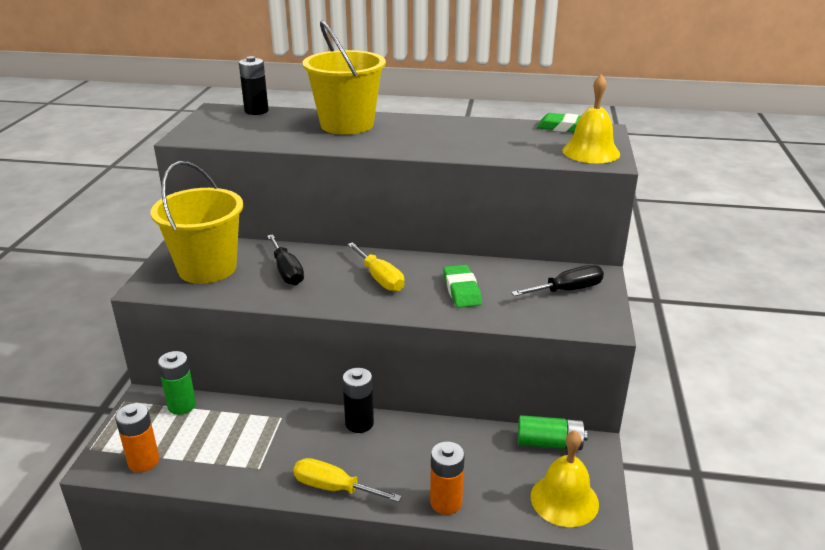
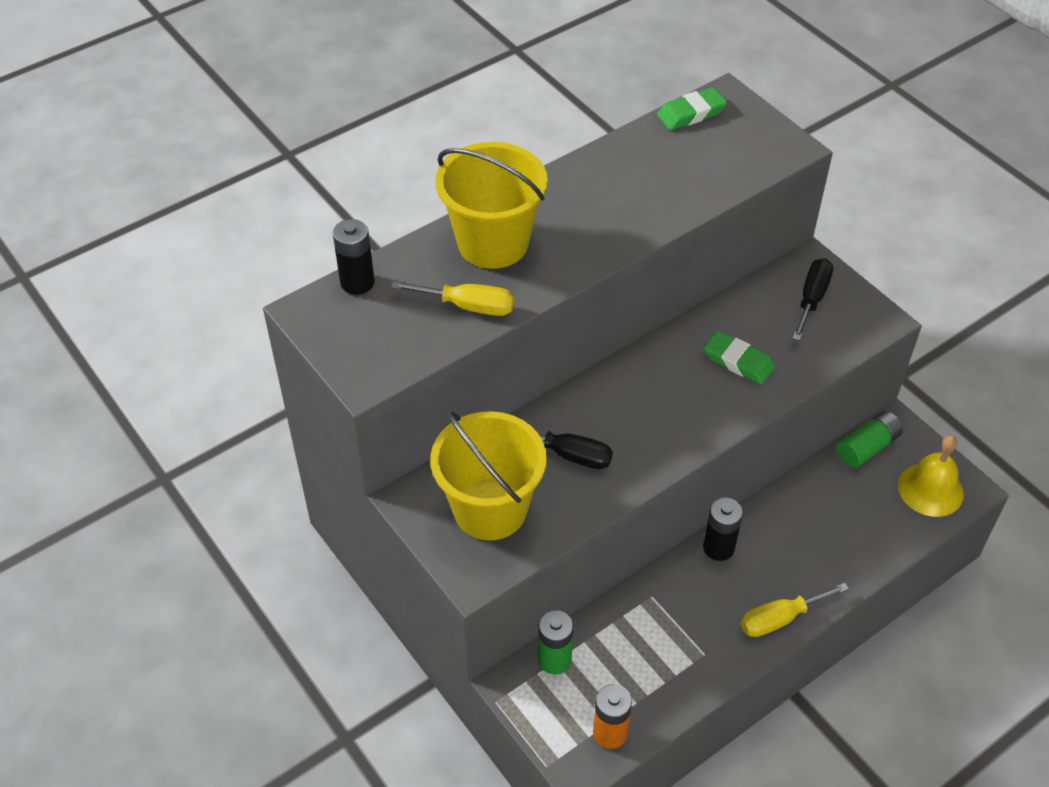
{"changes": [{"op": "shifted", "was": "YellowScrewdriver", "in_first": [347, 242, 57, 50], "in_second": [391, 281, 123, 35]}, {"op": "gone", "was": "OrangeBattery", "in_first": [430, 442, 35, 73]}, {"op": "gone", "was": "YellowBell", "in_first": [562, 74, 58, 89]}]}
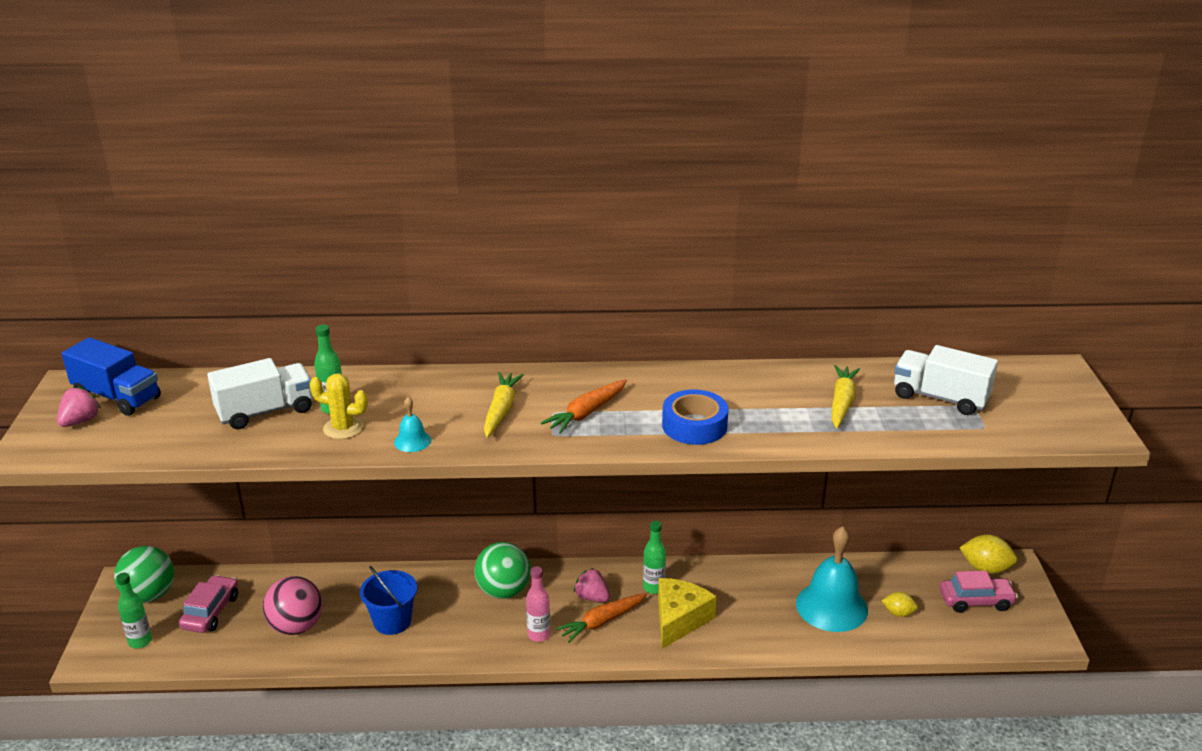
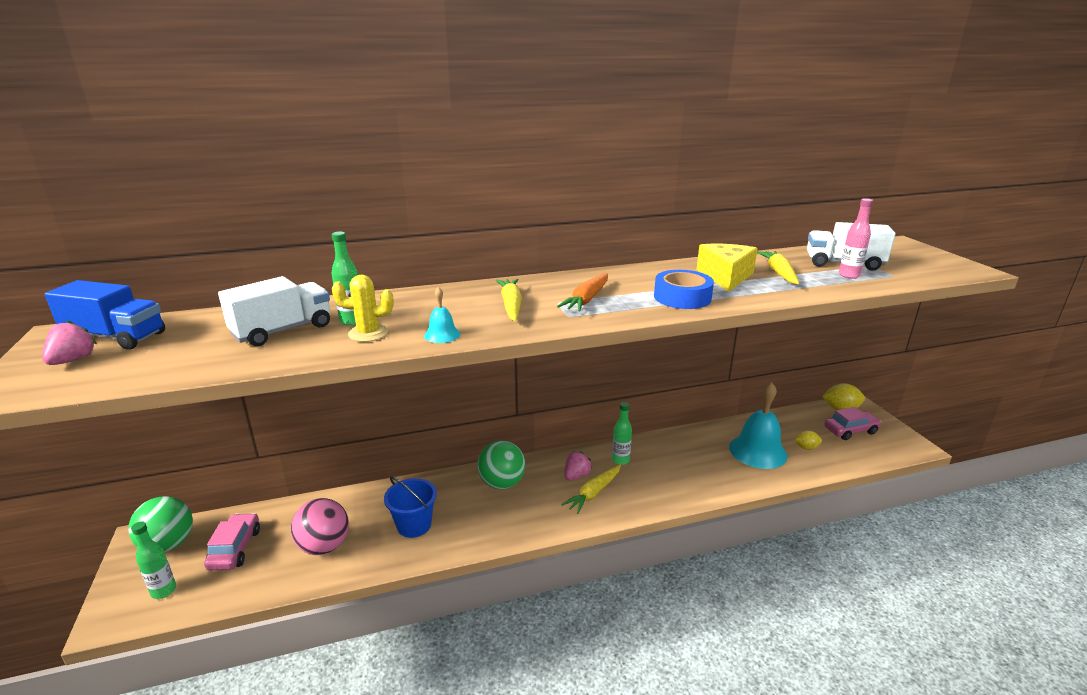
{"changes": [{"op": "repainted", "was": "OrangeCarrot", "now": "YellowCarrot", "in_first": [556, 593, 91, 50], "in_second": [561, 464, 60, 50]}, {"op": "rotated", "was": "PinkStrawberry", "in_first": [574, 568, 36, 34], "in_second": [564, 451, 28, 29], "clockwise": 105}, {"op": "shifted", "was": "YellowCheese", "in_first": [658, 578, 59, 71], "in_second": [696, 244, 62, 48]}, {"op": "shifted", "was": "PinkBottle", "in_first": [526, 566, 24, 76], "in_second": [839, 198, 34, 81]}]}
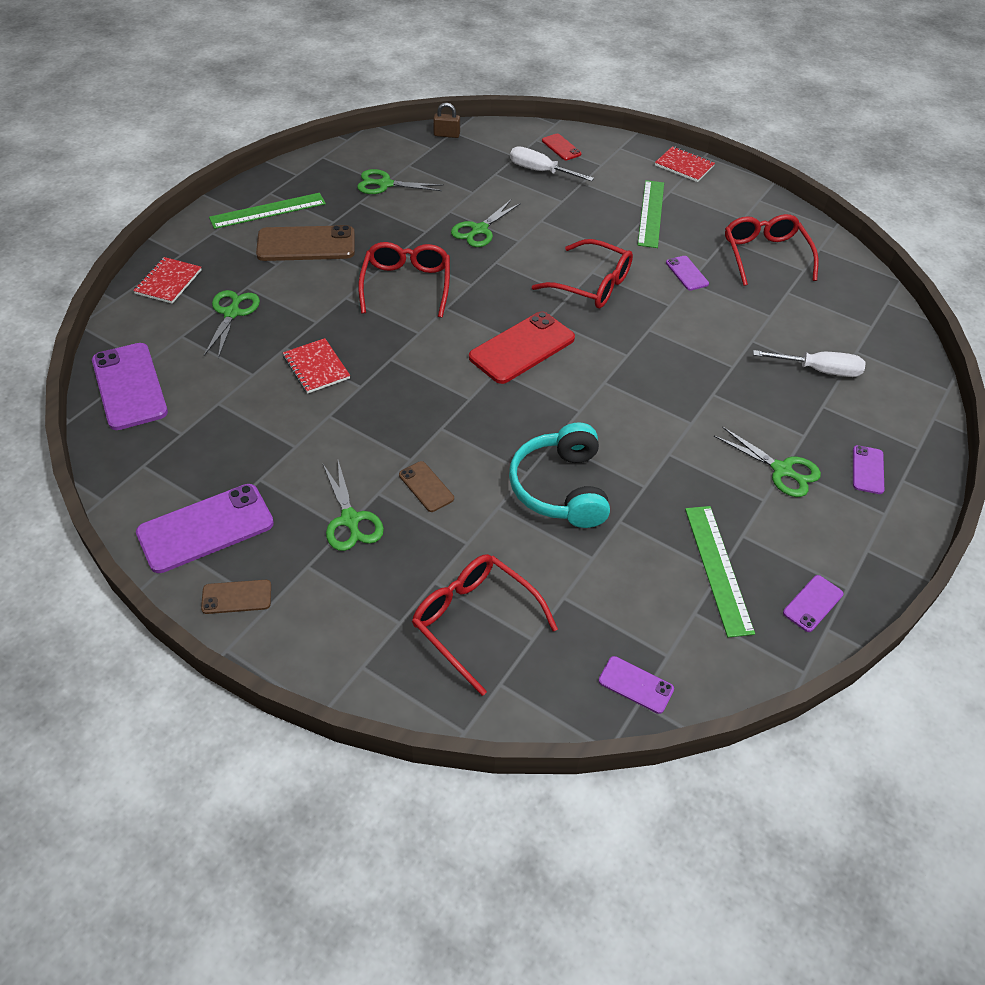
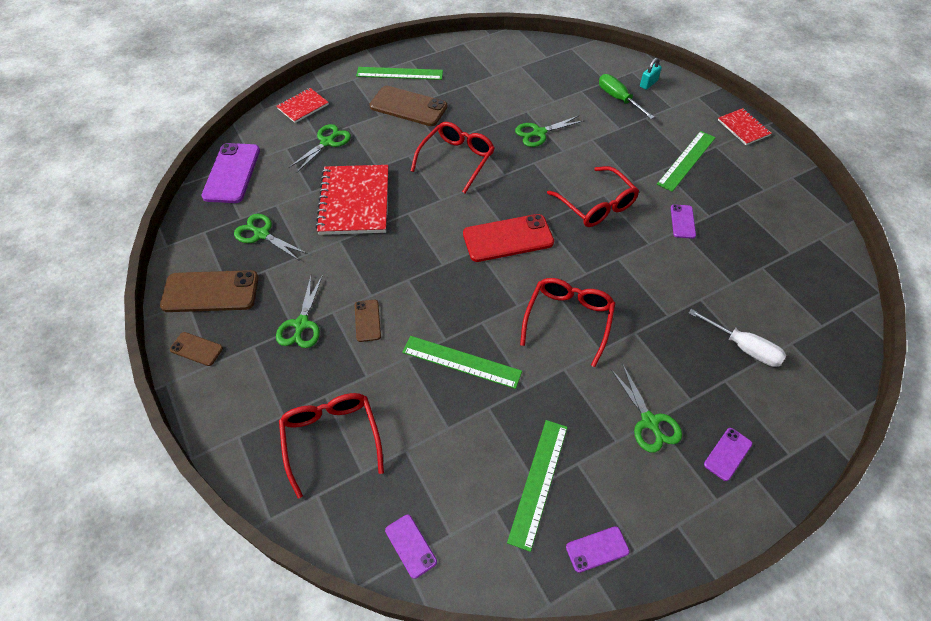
{"changes": [{"op": "repainted", "was": "PurplePhone", "now": "BrownPhone", "in_first": [136, 484, 138, 89], "in_second": [160, 270, 99, 42]}, {"op": "shifted", "was": "GreenScissors", "in_first": [357, 169, 87, 25], "in_second": [234, 214, 74, 47]}, {"op": "scaled", "was": "RedNotebook", "in_first": [283, 338, 67, 56], "in_second": [315, 165, 73, 70], "ratio": 1.88}, {"op": "swapped", "was": "TurquoiseHeadphones", "now": "GreenRuler", "in_first": [509, 422, 101, 106], "in_second": [402, 336, 120, 53]}, {"op": "shifted", "was": "RedGlasses", "in_first": [725, 214, 94, 72], "in_second": [520, 278, 95, 89]}, {"op": "repainted", "was": "WhiteScrewdriver", "now": "GreenScrewdriver", "in_first": [510, 146, 84, 35], "in_second": [599, 74, 56, 45]}, {"op": "swapped", "was": "RedPhone", "now": "TurquoisePadlock", "in_first": [542, 134, 39, 26], "in_second": [640, 58, 22, 32]}, {"op": "gone", "was": "BrownPadlock", "in_first": [433, 103, 27, 35]}]}
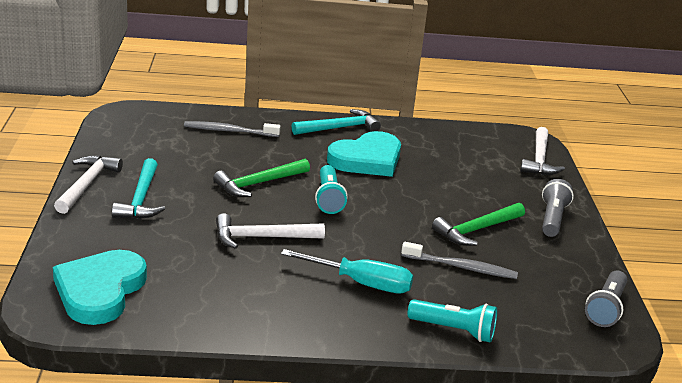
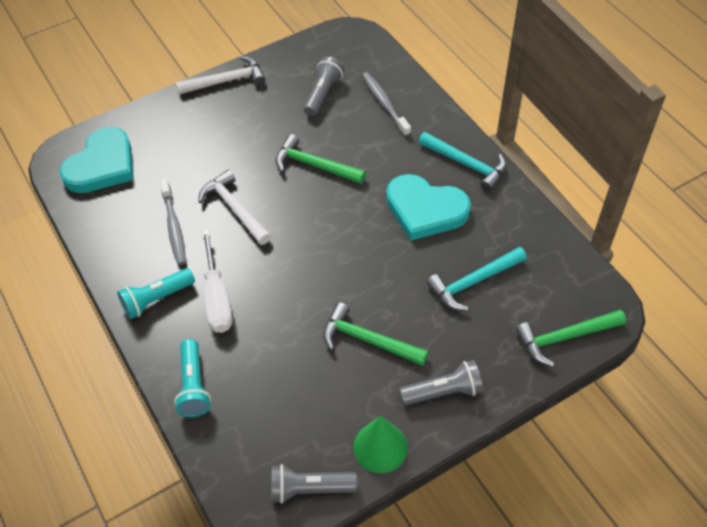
{"changes": [{"op": "rotated", "was": "TurquoiseHeart", "in_first": [53, 250, 94, 75], "in_second": [60, 127, 73, 66], "clockwise": 135}, {"op": "shifted", "was": "TurquoiseFlashlight", "in_first": [315, 165, 33, 49], "in_second": [117, 268, 78, 51]}, {"op": "shifted", "was": "GreyToothbrush", "in_first": [401, 242, 117, 37], "in_second": [160, 178, 26, 87]}, {"op": "repainted", "was": "TurquoiseScrewdriver", "now": "WhiteScrewdriver", "in_first": [281, 249, 132, 45], "in_second": [202, 230, 30, 103]}, {"op": "new", "now": "GreyFlashlight", "in_second": [304, 57, 40, 59]}, {"op": "new", "now": "GreenCone", "in_second": [353, 416, 55, 57]}, {"op": "shifted", "was": "TurquoiseHammer", "in_first": [112, 158, 53, 61], "in_second": [426, 247, 101, 64]}, {"op": "repainted", "was": "WhiteHammer", "now": "GreenHammer", "in_first": [520, 127, 45, 48], "in_second": [515, 310, 111, 57]}]}
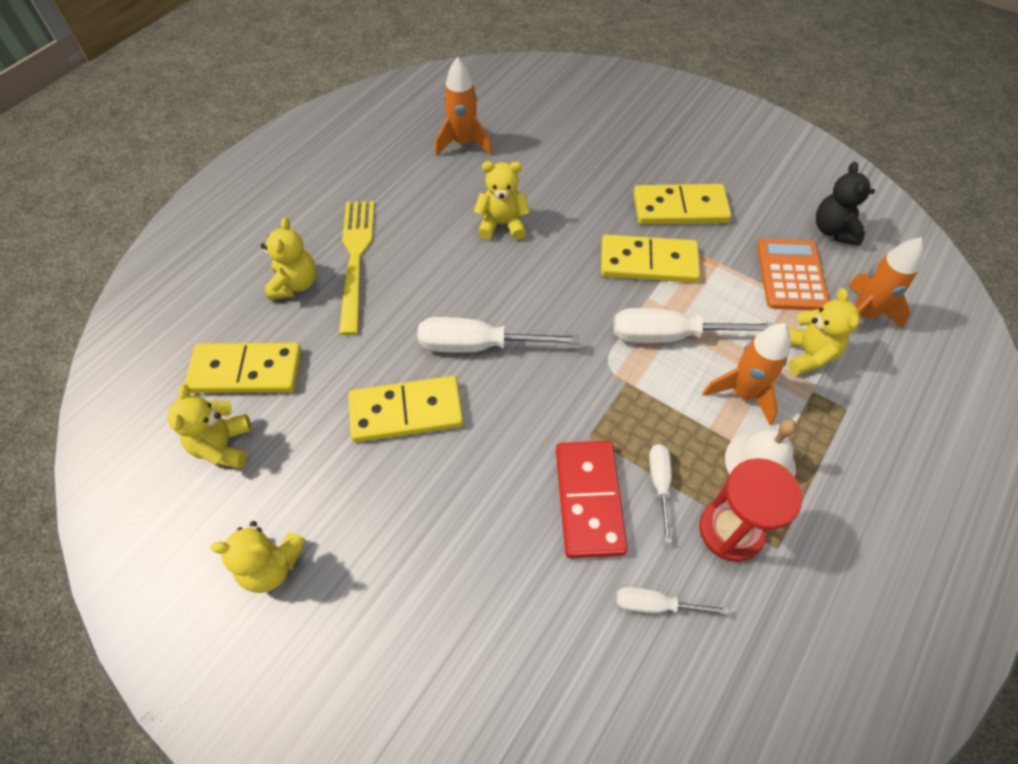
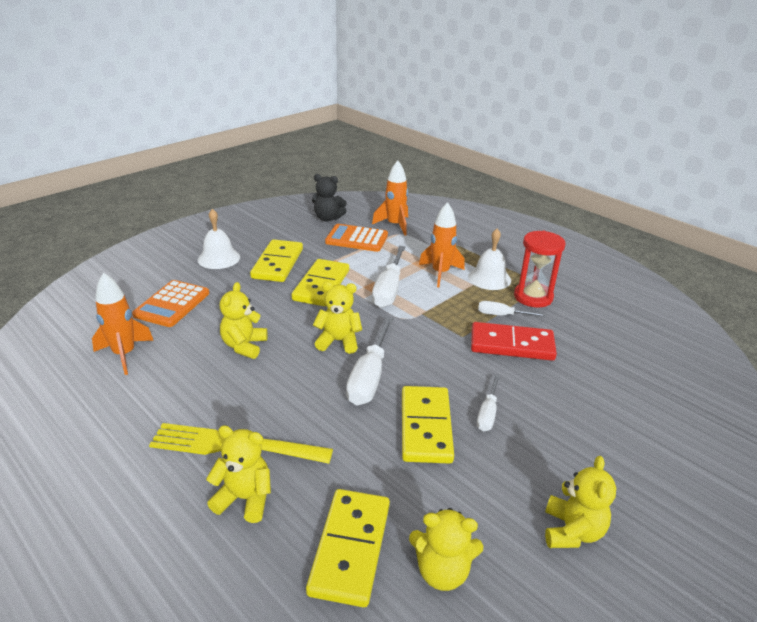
{"changes": [{"op": "new", "now": "OrangeCalculator", "in_second": [132, 280, 77, 47]}, {"op": "new", "now": "WhiteBell", "in_second": [198, 209, 42, 60]}, {"op": "shifted", "was": "YellowTeddyBear", "in_first": [788, 288, 72, 87], "in_second": [313, 282, 49, 72]}, {"op": "shifted", "was": "WhiteScrewdriver", "in_first": [616, 587, 114, 28], "in_second": [477, 375, 23, 56]}]}
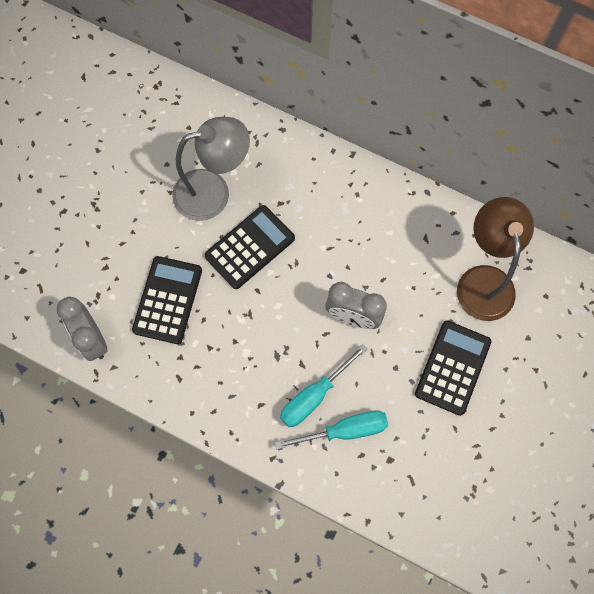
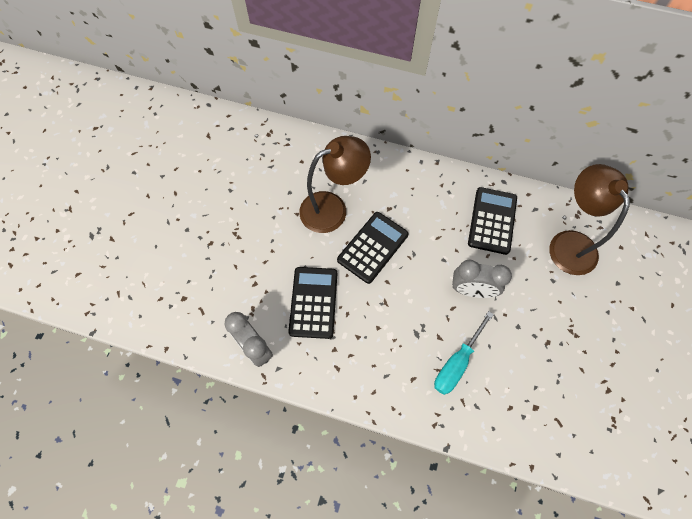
{"changes": [{"op": "repainted", "was": "GreyLamp", "now": "BrownLamp", "in_first": [172, 117, 78, 104], "in_second": [299, 136, 72, 97]}, {"op": "shifted", "was": "BlackCalculator", "in_first": [415, 320, 77, 96], "in_second": [468, 187, 49, 68]}, {"op": "gone", "was": "TurquoiseScrewdriver", "in_first": [275, 410, 113, 40]}]}
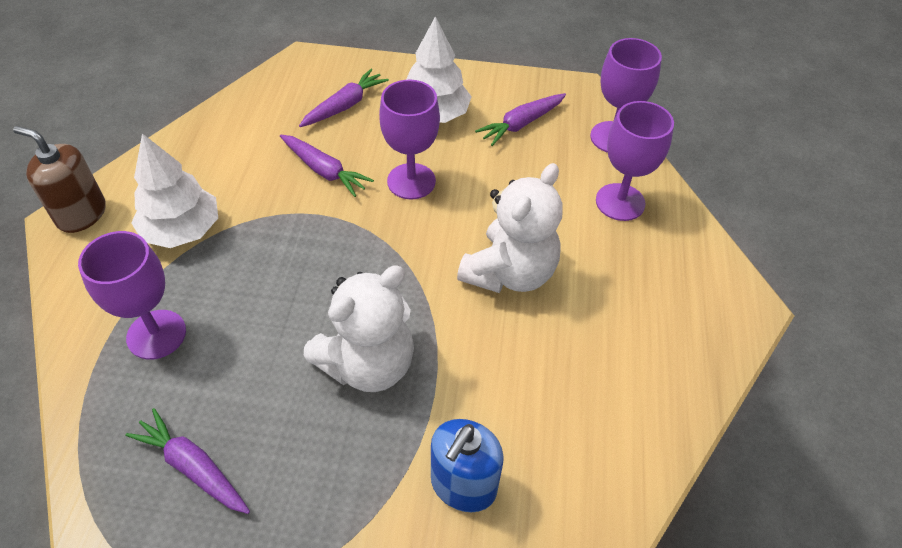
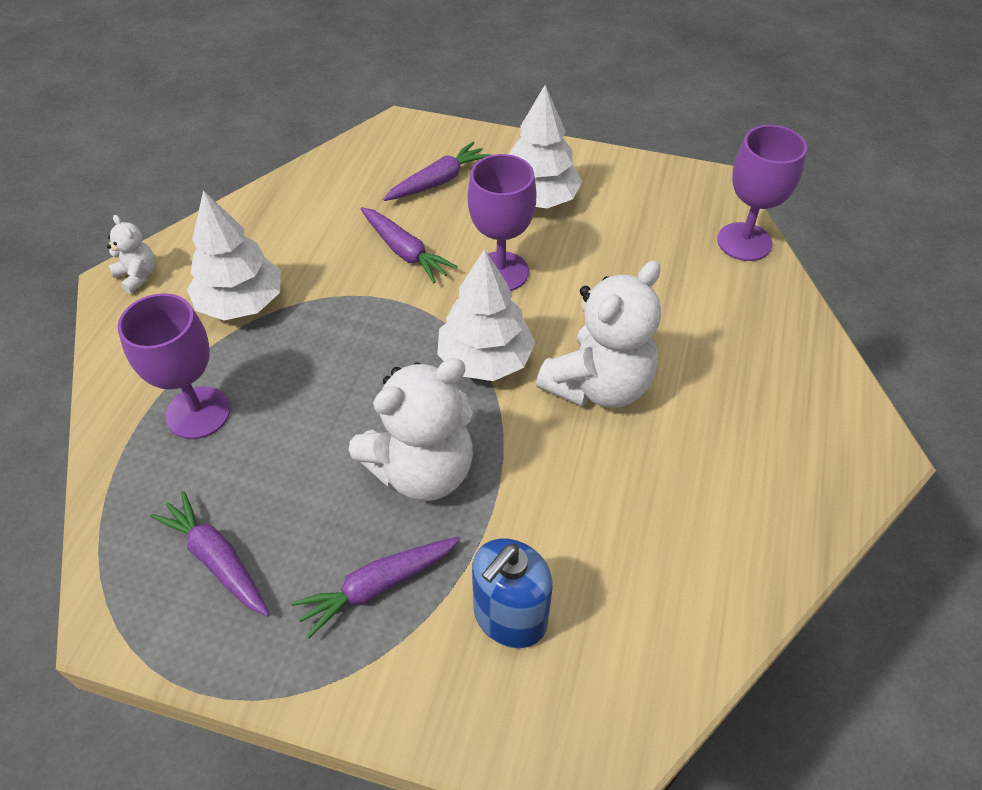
{"changes": [{"op": "swapped", "was": "BrownSoapDispenser", "now": "WhiteTeddyBear", "in_first": [13, 126, 93, 107], "in_second": [107, 215, 48, 79]}, {"op": "shifted", "was": "PurpleCarrot", "in_first": [475, 93, 91, 53], "in_second": [291, 537, 170, 101]}, {"op": "new", "now": "WhiteTree", "in_second": [437, 249, 98, 132]}, {"op": "gone", "was": "PurpleGoblet", "in_first": [596, 101, 78, 120]}]}
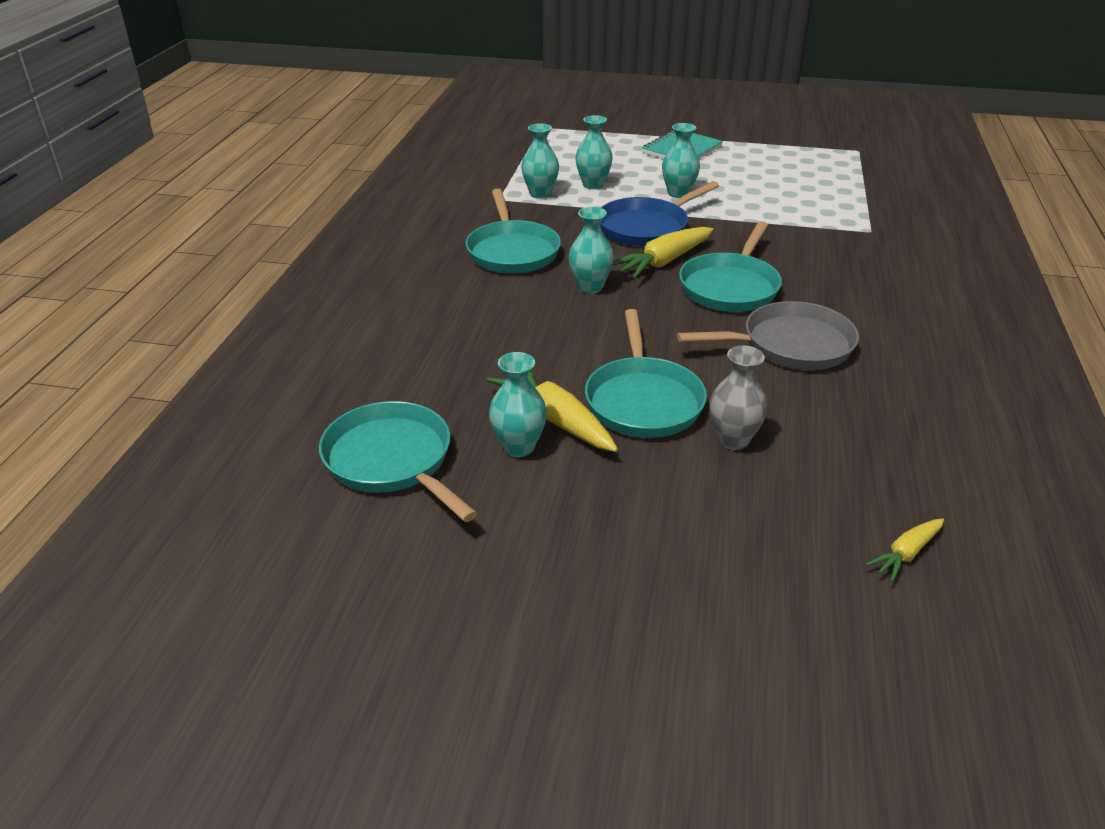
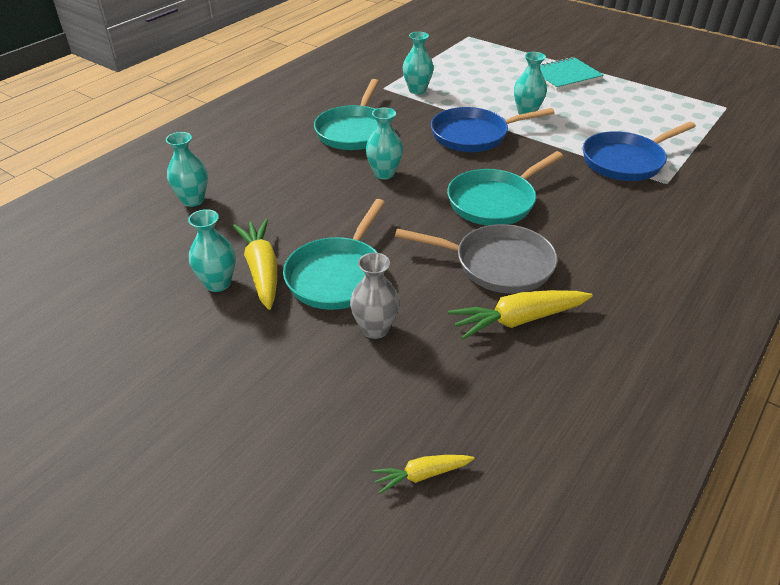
{"changes": [{"op": "shifted", "was": "TurquoiseVase", "in_first": [575, 115, 38, 74], "in_second": [166, 132, 42, 75]}, {"op": "shifted", "was": "YellowCarrot", "in_first": [612, 227, 101, 51], "in_second": [448, 290, 145, 50]}, {"op": "new", "now": "BluePan", "in_second": [583, 122, 113, 59]}, {"op": "gone", "was": "TurquoisePan", "in_first": [319, 401, 159, 121]}]}
